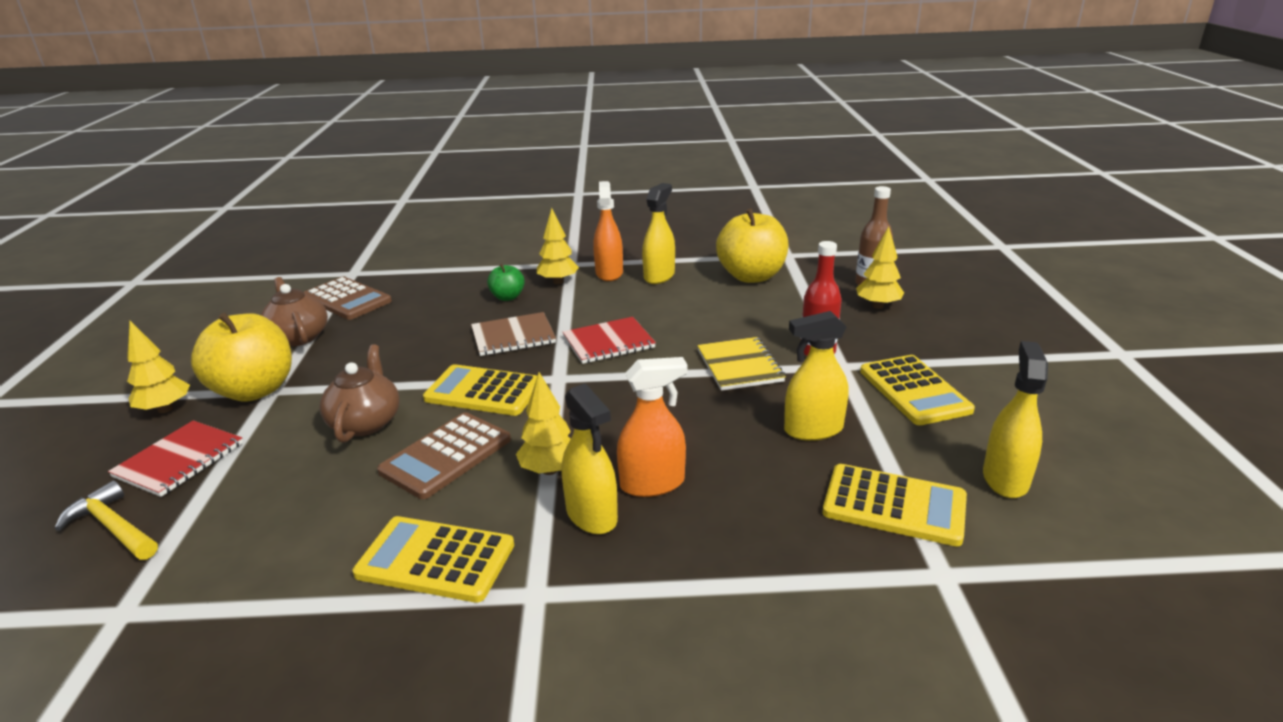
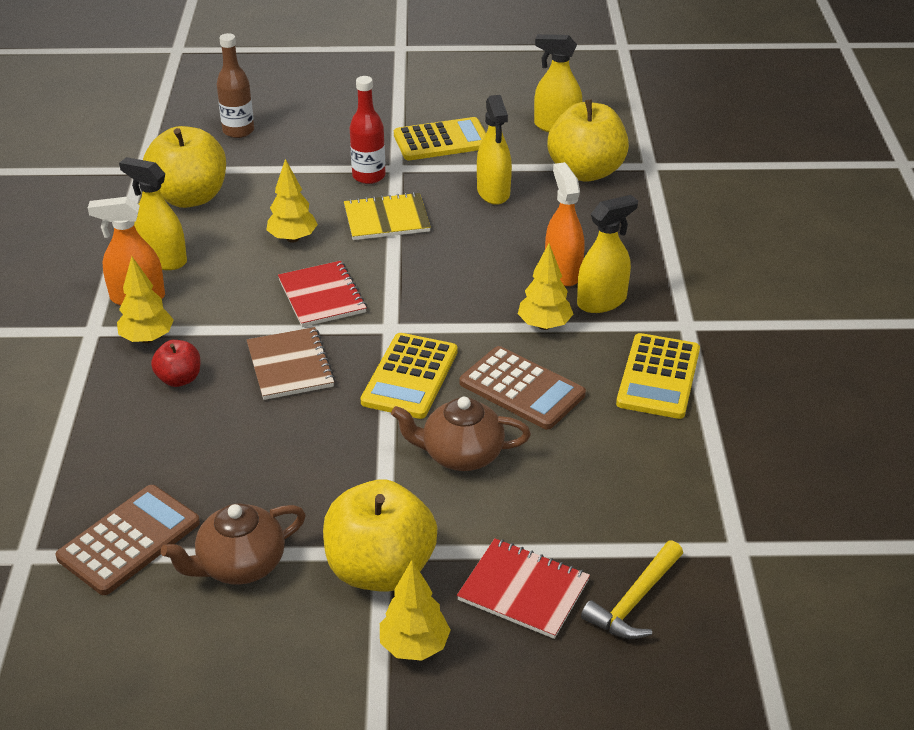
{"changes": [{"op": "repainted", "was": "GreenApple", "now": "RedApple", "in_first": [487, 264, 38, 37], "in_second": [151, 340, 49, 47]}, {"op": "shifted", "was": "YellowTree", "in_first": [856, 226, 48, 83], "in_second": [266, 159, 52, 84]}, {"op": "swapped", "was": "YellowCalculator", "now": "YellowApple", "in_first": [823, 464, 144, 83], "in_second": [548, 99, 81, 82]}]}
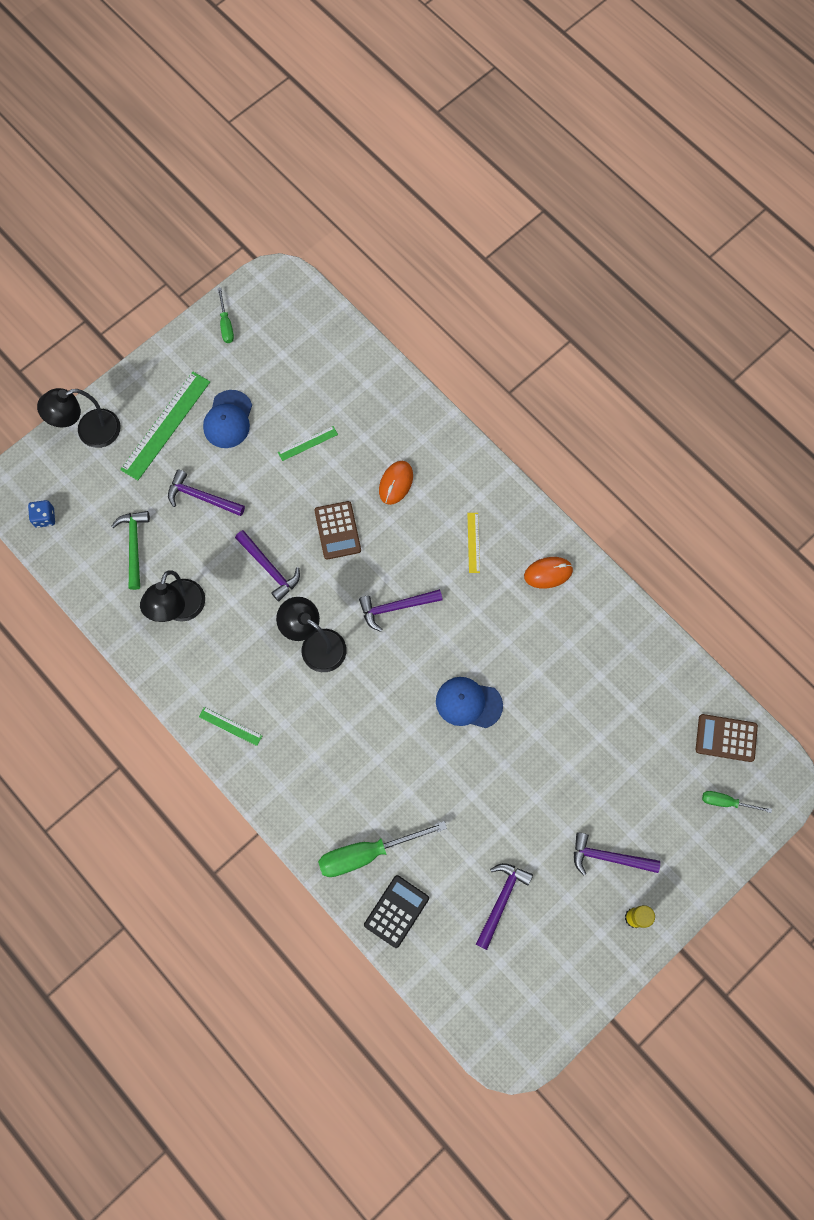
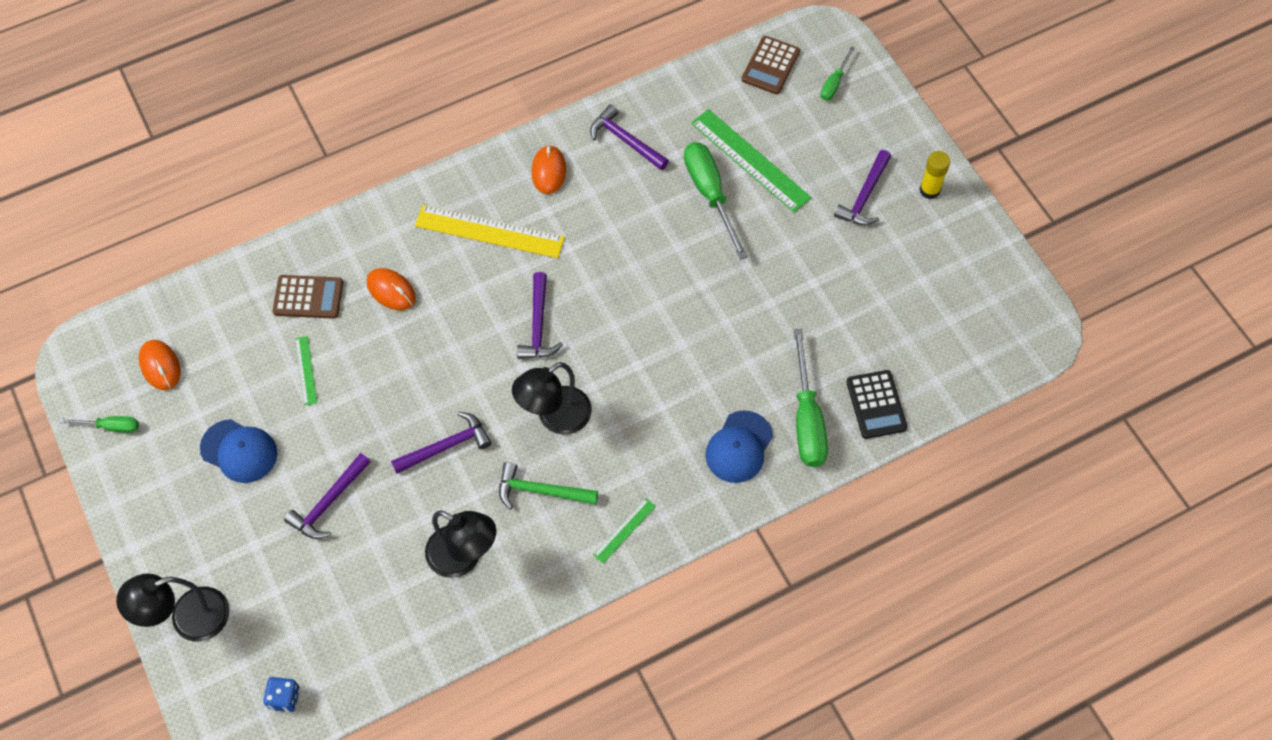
{"changes": [{"op": "rotated", "was": "BlackLamp", "in_first": [37, 388, 84, 60], "in_second": [116, 573, 113, 69], "clockwise": 75}, {"op": "new", "now": "OrangeMouse", "in_second": [139, 340, 42, 50]}, {"op": "shifted", "was": "BrownCalculator", "in_first": [314, 501, 47, 59], "in_second": [273, 275, 70, 44]}, {"op": "scaled", "was": "YellowRuler", "in_first": [467, 513, 13, 60], "in_second": [415, 205, 150, 53], "ratio": 2.05}, {"op": "shifted", "was": "GreenHammer", "in_first": [111, 511, 39, 79], "in_second": [499, 462, 99, 47]}, {"op": "shifted", "was": "PurpleHammer", "in_first": [476, 863, 57, 87], "in_second": [590, 104, 79, 66]}, {"op": "new", "now": "GreenScrewdriver", "in_second": [684, 142, 64, 118]}, {"op": "shifted", "was": "GreenRuler", "in_first": [120, 372, 90, 108], "in_second": [691, 109, 121, 103]}, {"op": "shifted", "was": "BlueCap", "in_first": [436, 677, 67, 51], "in_second": [705, 410, 68, 73]}, {"op": "rotated", "was": "BlackCalculator", "in_first": [364, 875, 65, 73], "in_second": [846, 370, 62, 69], "clockwise": -150}]}
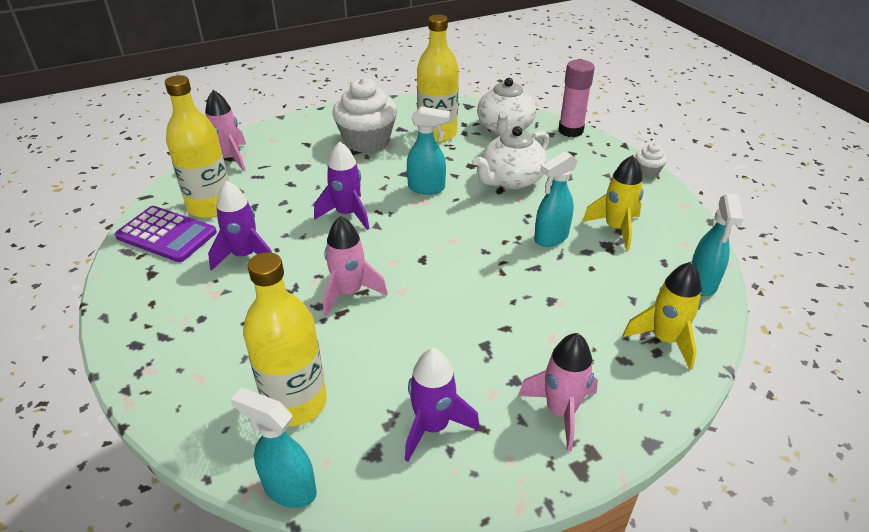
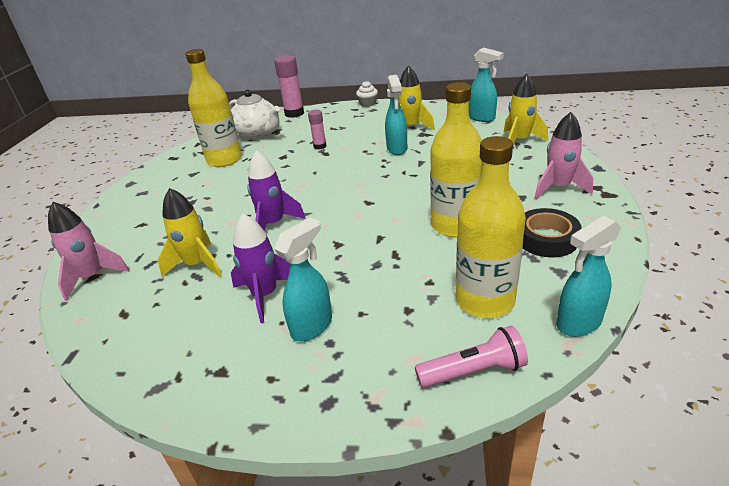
{"changes": [{"op": "new", "now": "YellowRocket", "in_second": [158, 188, 64, 89]}, {"op": "shifted", "was": "TurquoiseSprayBottle", "in_first": [407, 106, 43, 89], "in_second": [274, 217, 58, 124]}, {"op": "swapped", "was": "WhiteTeapot", "now": "PinkGlueStick", "in_first": [474, 126, 75, 63], "in_second": [308, 110, 18, 40]}, {"op": "new", "now": "PinkFlashlight", "in_second": [415, 326, 113, 62]}, {"op": "shifted", "was": "YellowBottle", "in_first": [165, 75, 64, 143], "in_second": [430, 82, 52, 155]}, {"op": "swapped", "was": "PurpleRocket", "now": "BlackTape", "in_first": [405, 348, 75, 114], "in_second": [523, 208, 59, 49]}, {"op": "gone", "was": "PurpleCalculator", "in_first": [115, 206, 102, 56]}, {"op": "gone", "was": "PinkRocket", "in_first": [323, 216, 65, 100]}, {"op": "gone", "was": "WhiteCupcake", "in_first": [332, 78, 65, 75]}]}
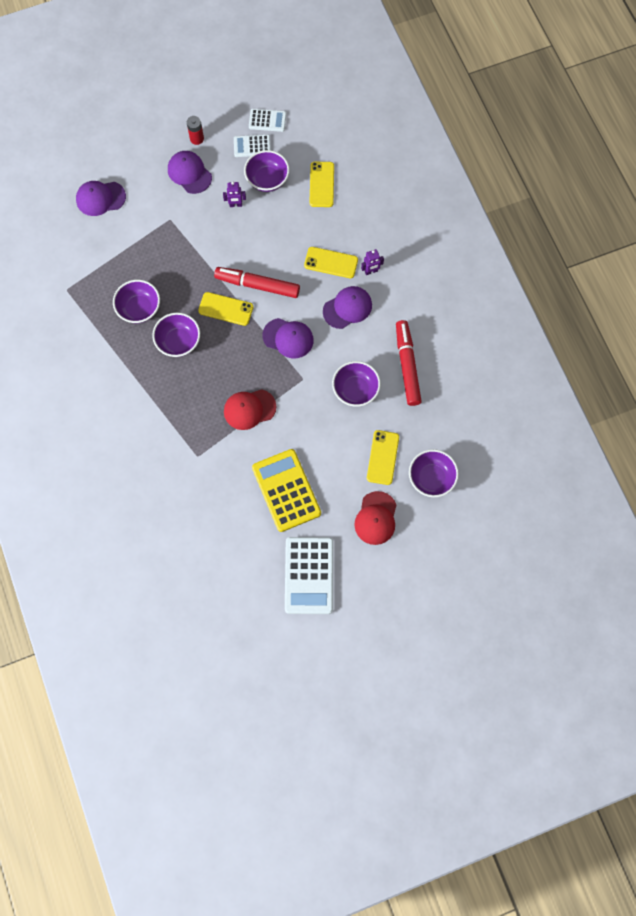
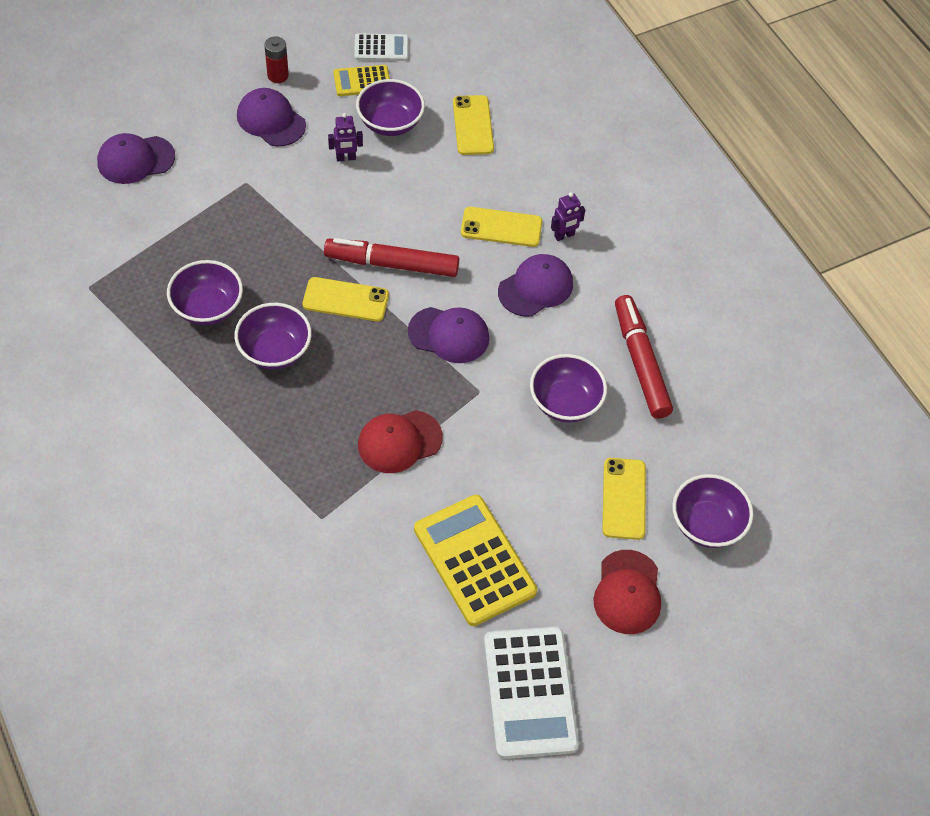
{"changes": [{"op": "repainted", "was": "WhiteCalculator", "now": "YellowCalculator", "in_first": [234, 134, 37, 23], "in_second": [334, 65, 56, 31]}]}
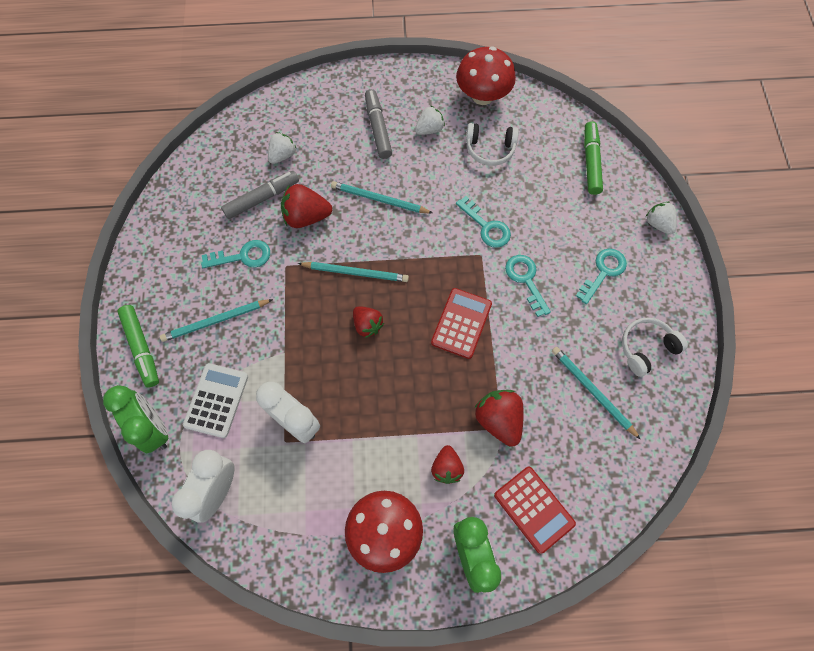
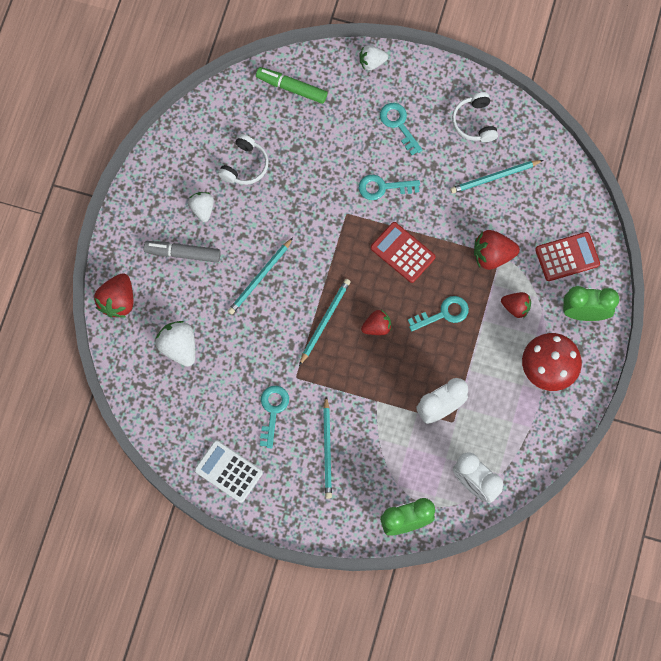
{"changes": [{"op": "shifted", "was": "RedStrawberry", "in_first": [281, 184, 51, 44], "in_second": [94, 273, 40, 45]}, {"op": "scaled", "was": "WhiteStrawberry", "in_first": [268, 132, 29, 32], "in_second": [155, 321, 40, 46], "ratio": 1.52}, {"op": "shifted", "was": "WhiteCalculator", "in_first": [183, 363, 65, 75], "in_second": [195, 440, 68, 63]}, {"op": "shifted", "was": "TurquoiseKey", "in_first": [456, 196, 55, 52], "in_second": [408, 296, 61, 35]}, {"op": "gone", "was": "GreenMarker", "in_first": [117, 305, 42, 82]}, {"op": "gone", "was": "GreyMarker", "in_first": [221, 171, 78, 48]}, {"op": "gone", "was": "RedMushroom", "in_first": [456, 46, 60, 59]}]}
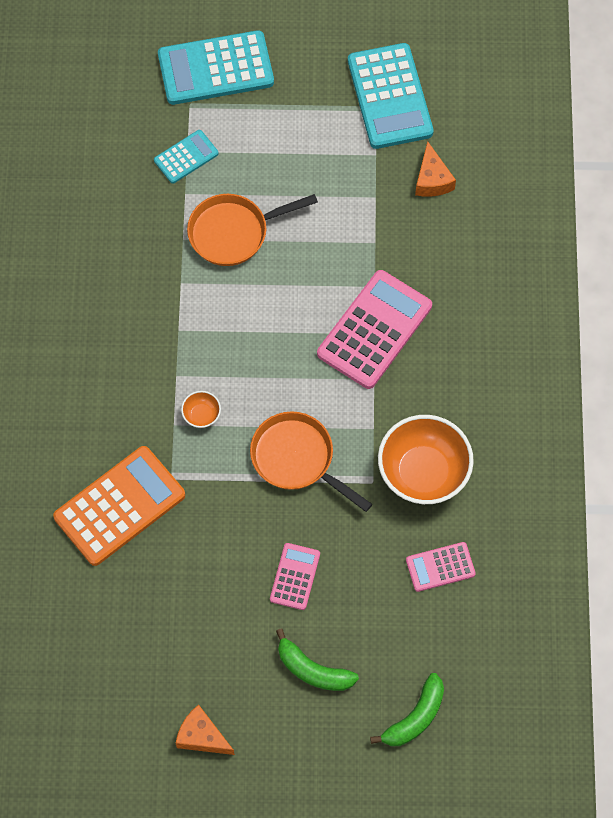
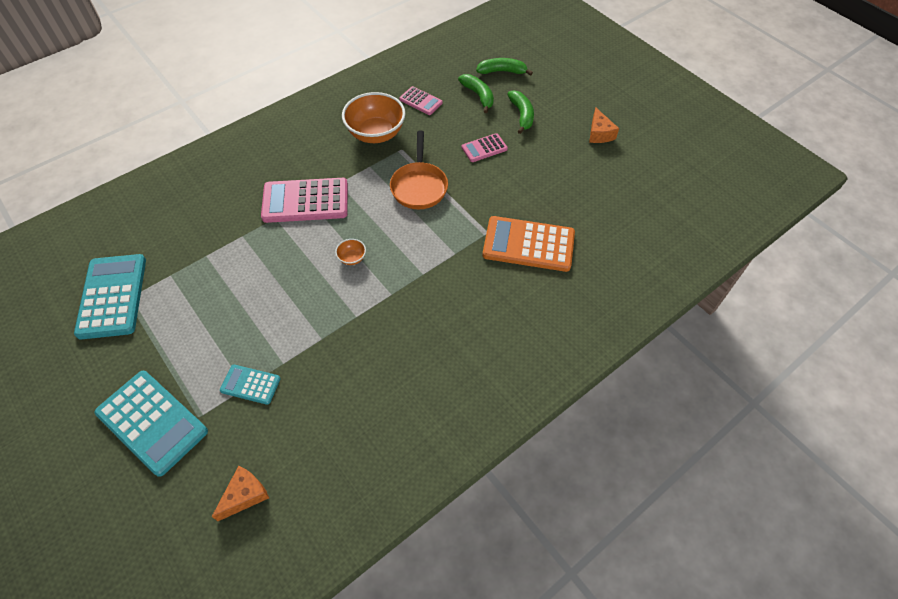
{"changes": [{"op": "rotated", "was": "TurquoiseCalculator", "in_first": [348, 43, 86, 106], "in_second": [74, 254, 72, 86], "clockwise": -45}, {"op": "shifted", "was": "OrangeCheese", "in_first": [415, 141, 41, 56], "in_second": [212, 466, 57, 55]}, {"op": "shifted", "was": "OrangeBowl", "in_first": [181, 391, 40, 37], "in_second": [335, 239, 31, 26]}, {"op": "new", "now": "GreenBanana", "in_second": [458, 74, 36, 39]}, {"op": "gone", "was": "OrangePan", "in_first": [187, 194, 131, 72]}]}
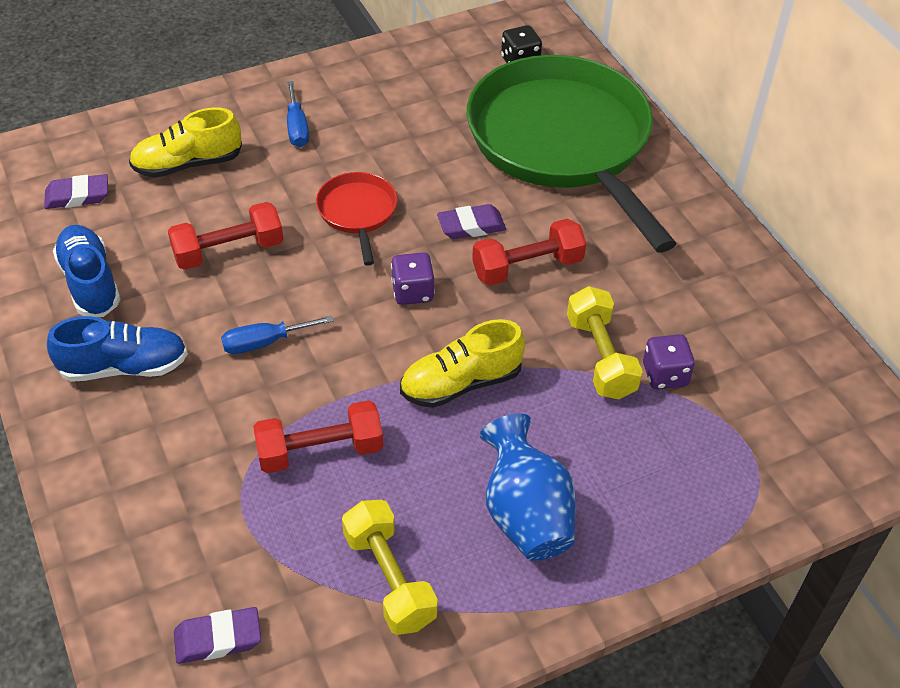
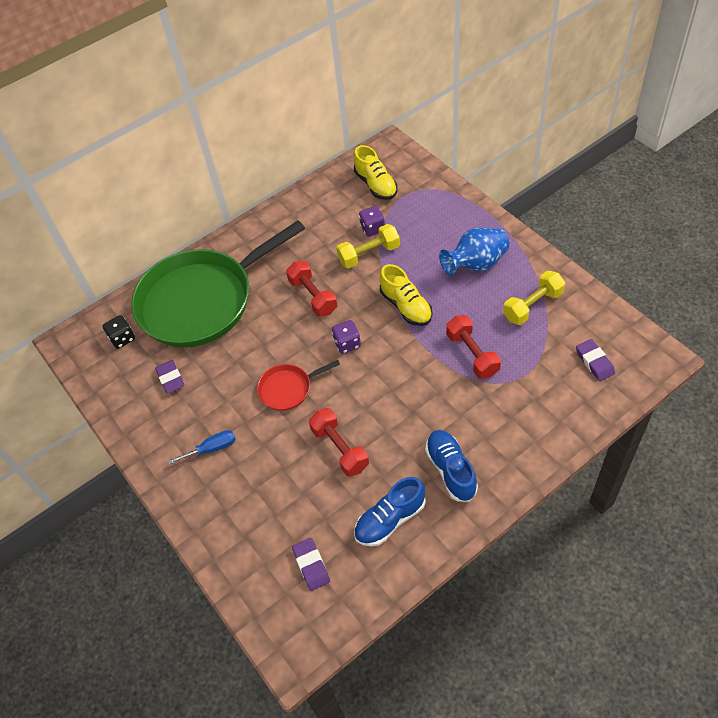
{"changes": [{"op": "shifted", "was": "PurpleEraser", "in_first": [437, 204, 69, 35], "in_second": [155, 360, 29, 33]}, {"op": "shifted", "was": "YellowShoe", "in_first": [129, 108, 113, 70], "in_second": [354, 145, 43, 55]}, {"op": "gone", "was": "BlueScrewdriver", "in_first": [221, 315, 113, 39]}]}
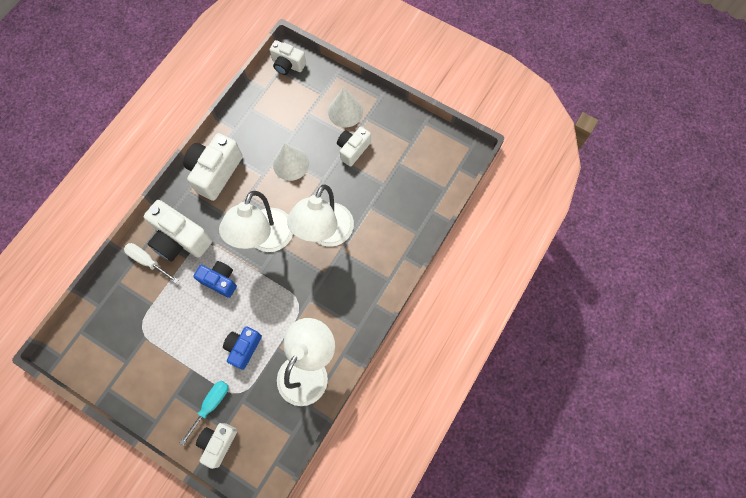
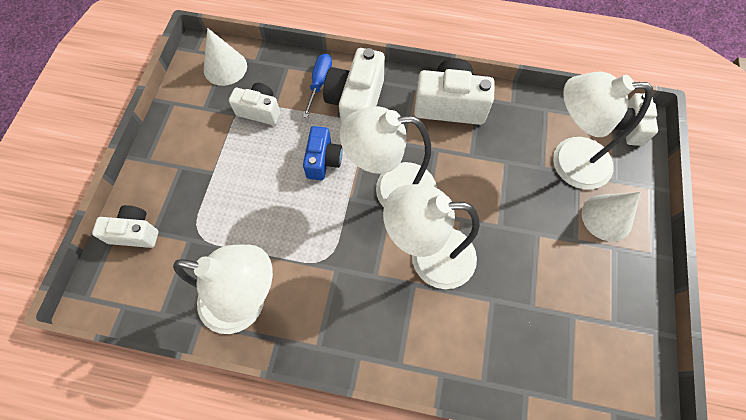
{"changes": [{"op": "shifted", "was": "WhiteCone", "in_first": [273, 143, 36, 38], "in_second": [204, 28, 43, 58]}, {"op": "shifted", "was": "WhiteCamera", "in_first": [337, 127, 34, 39], "in_second": [229, 83, 51, 42]}, {"op": "repainted", "was": "WhiteScrewdriver", "now": "BlueScrewdriver", "in_first": [124, 243, 54, 40], "in_second": [302, 53, 30, 65]}, {"op": "new", "now": "WhiteLamp", "in_second": [553, 72, 100, 117]}, {"op": "gone", "was": "TurquoiseScrewdriver", "in_first": [180, 381, 49, 64]}, {"op": "gone", "was": "BlueCamera", "in_first": [223, 327, 39, 43]}]}
